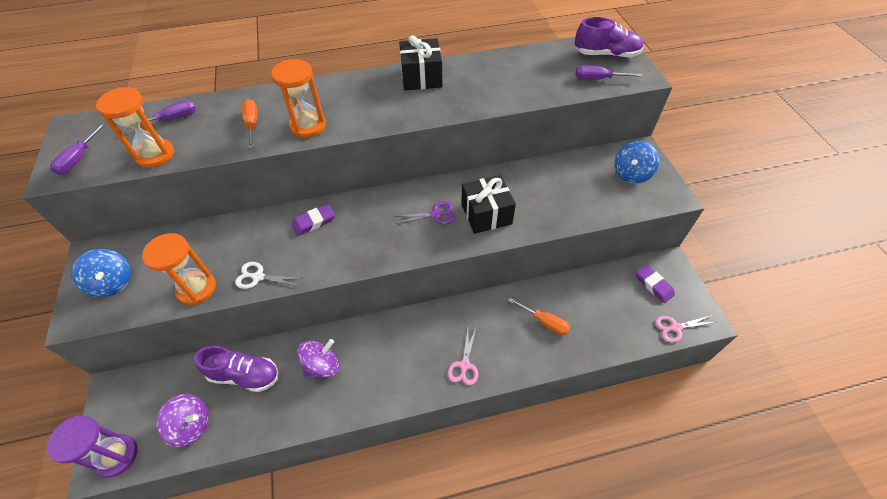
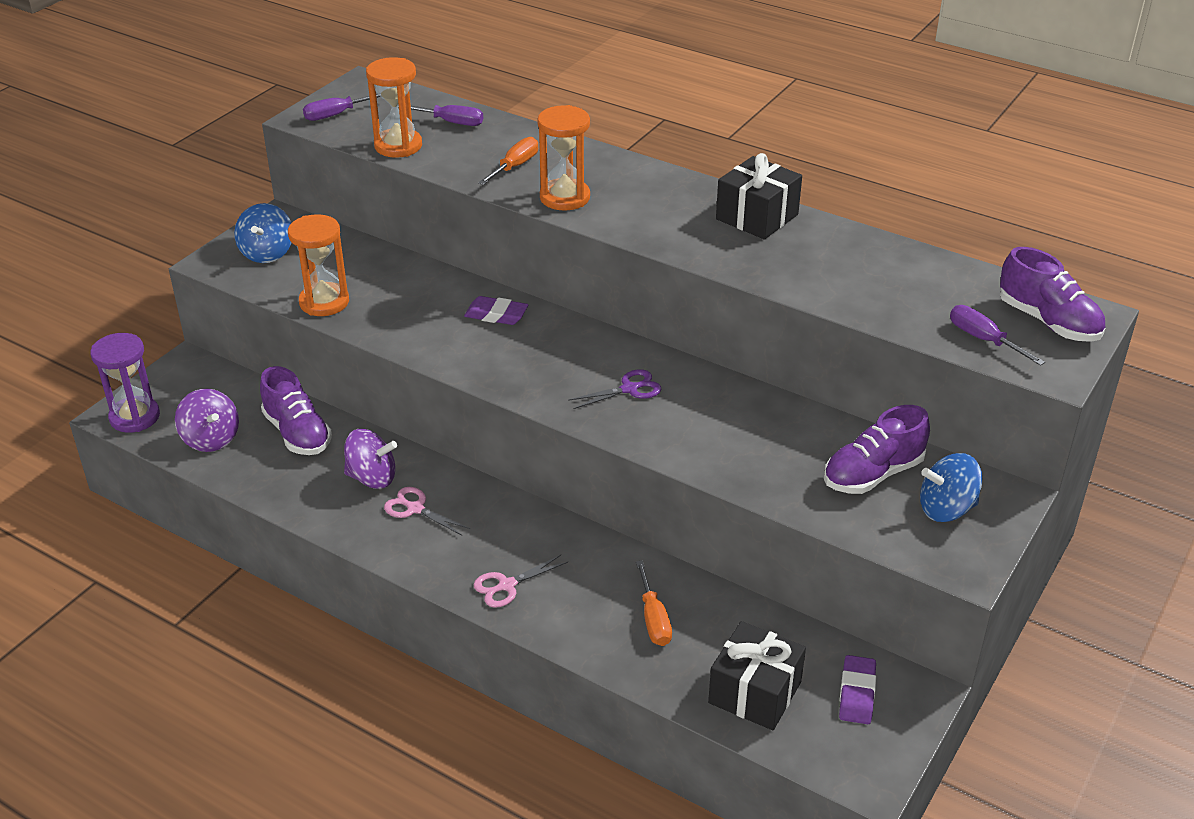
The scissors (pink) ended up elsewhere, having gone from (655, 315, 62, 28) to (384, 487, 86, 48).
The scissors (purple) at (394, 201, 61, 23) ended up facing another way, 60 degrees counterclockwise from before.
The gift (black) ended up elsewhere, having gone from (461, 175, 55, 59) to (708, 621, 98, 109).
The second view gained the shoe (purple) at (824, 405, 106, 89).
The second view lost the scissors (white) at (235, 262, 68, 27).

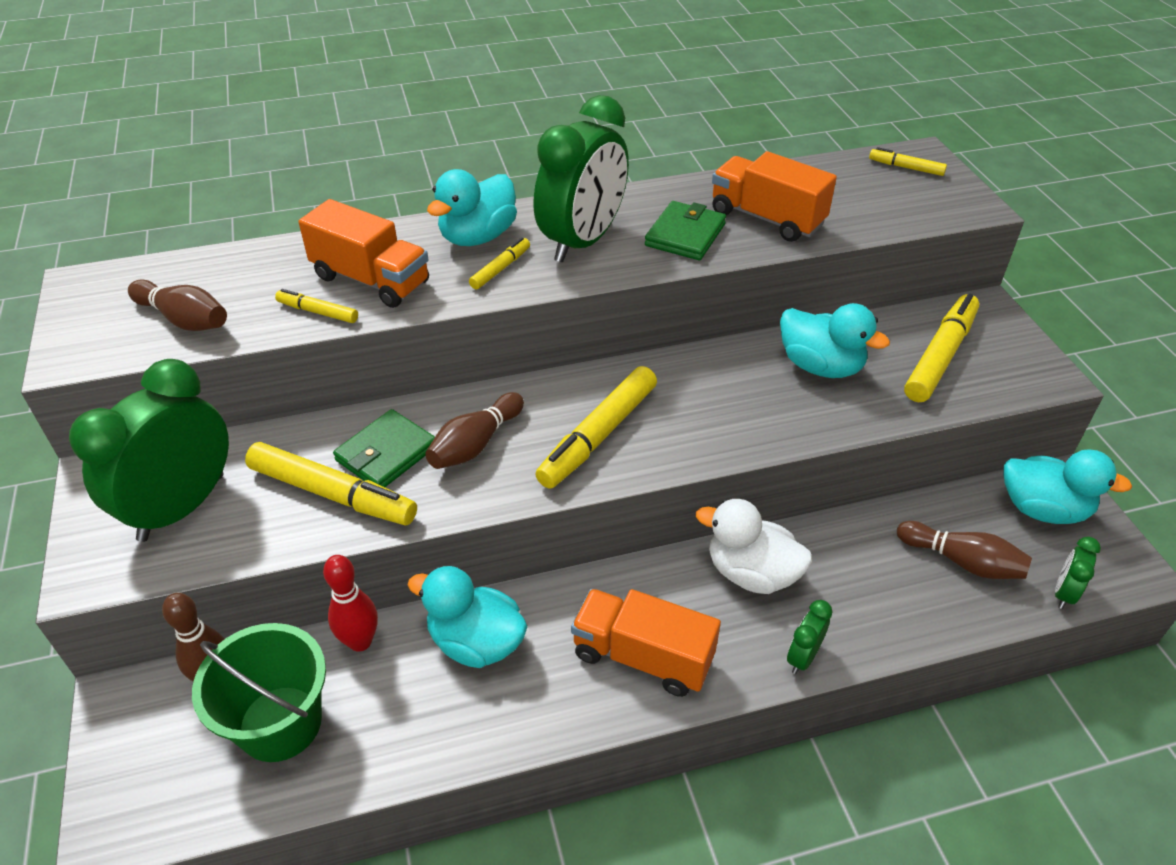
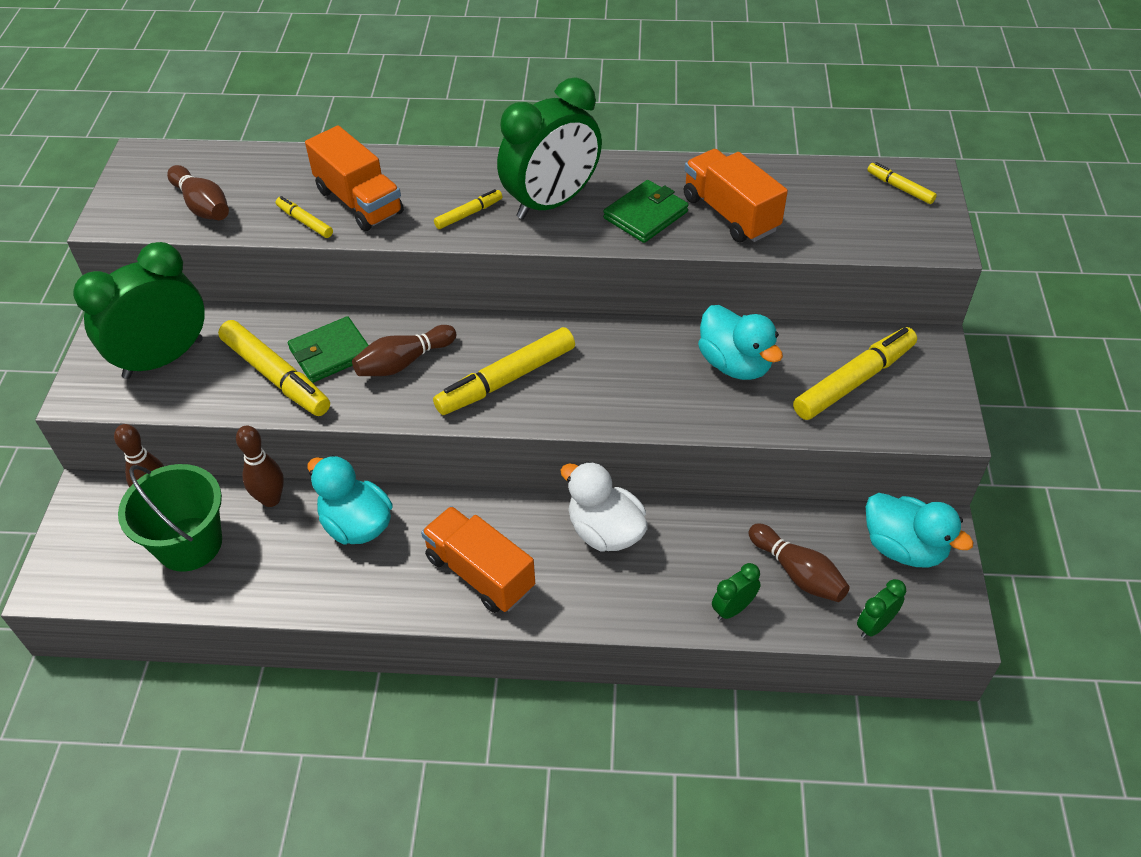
What was the bowling pin (red) at (323, 555, 55, 97) turned into the bowling pin (brown) at (236, 425, 48, 82).
The clock (green) ended up elsewhere, having gone from (787, 600, 45, 74) to (712, 563, 49, 57).
The second view lost the duck (turquoise) at (427, 169, 90, 77).

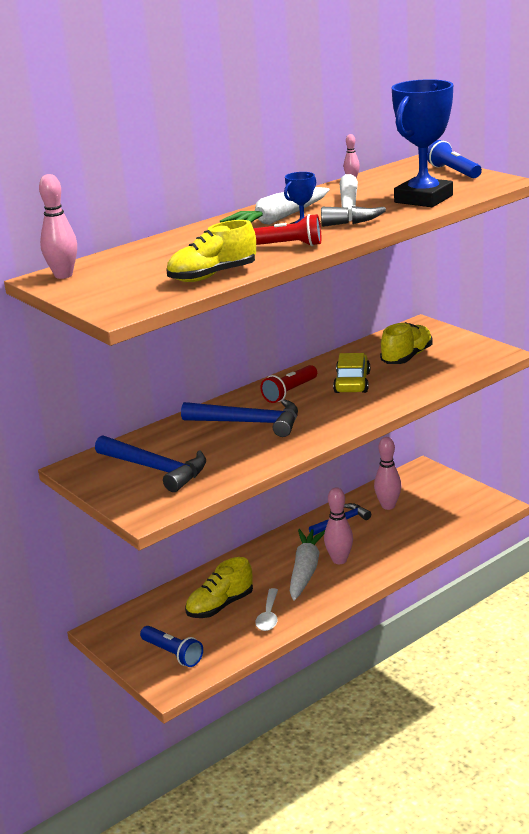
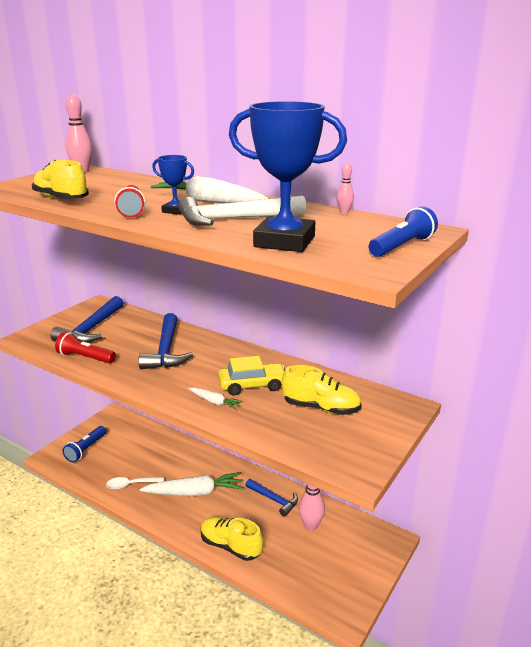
The flashlight (red) ended up elsewhere, having gone from (260, 365, 57, 38) to (55, 332, 61, 32).
The second view gained the carrot (white) at (189, 387, 54, 23).
The shoe (yellow) ended up elsewhere, having gone from (185, 557, 68, 61) to (201, 516, 62, 45).
The second view lost the bowling pin (pink) at (324, 487, 29, 77).

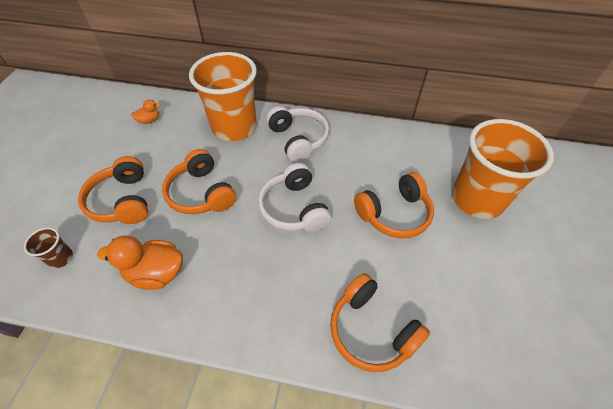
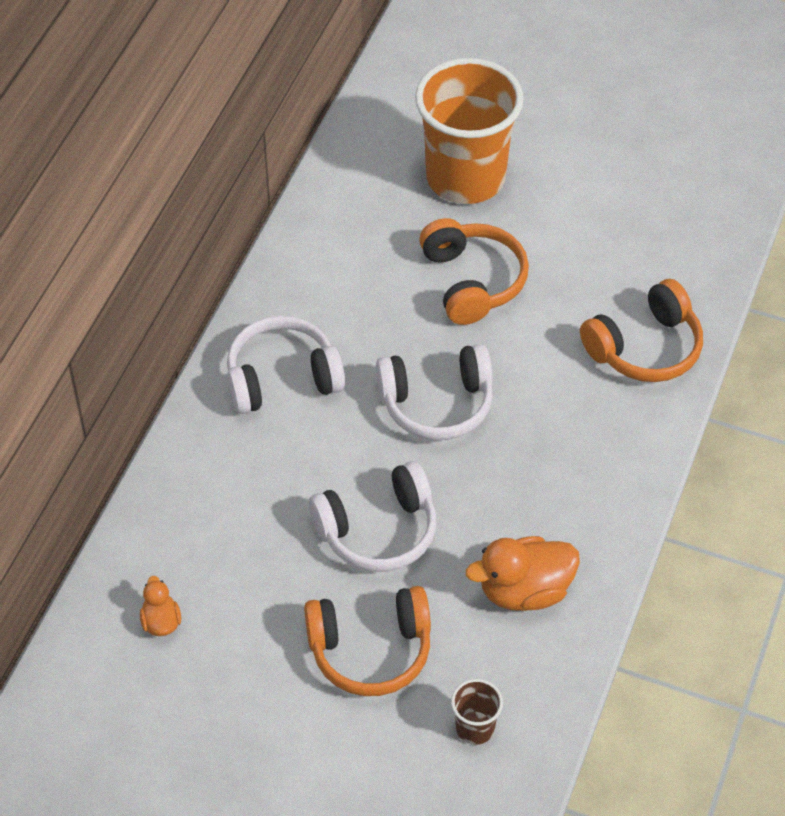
What was the headphones (orange) at (162, 149, 74, 65) turned into the headphones (white) at (309, 461, 127, 111).
The duck (orange) at (97, 235, 86, 55) ended up facing another way, 60 degrees clockwise from before.
The second view lost the cup (orange) at (189, 52, 68, 89).

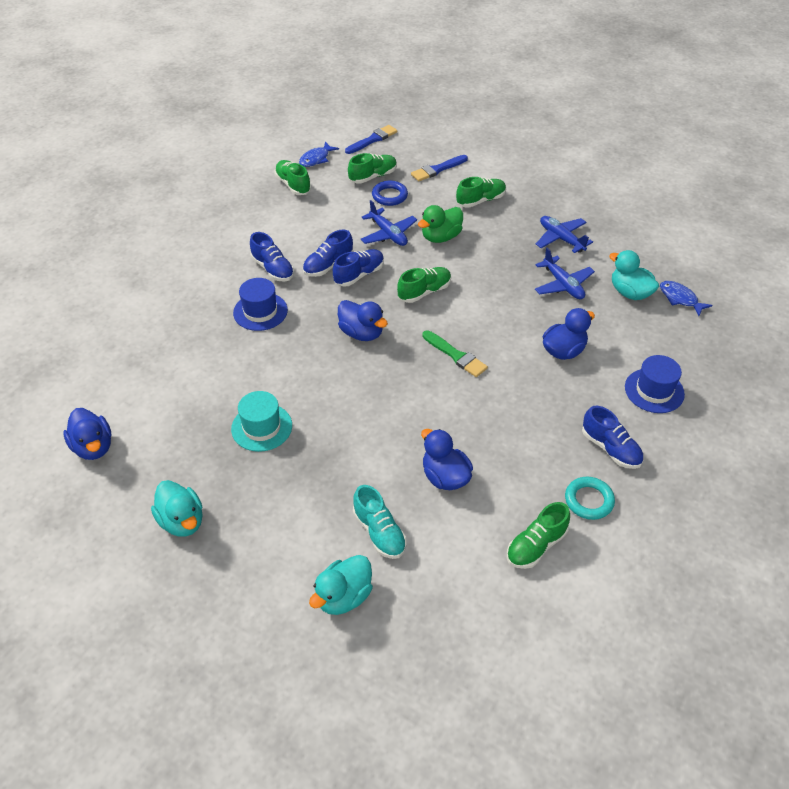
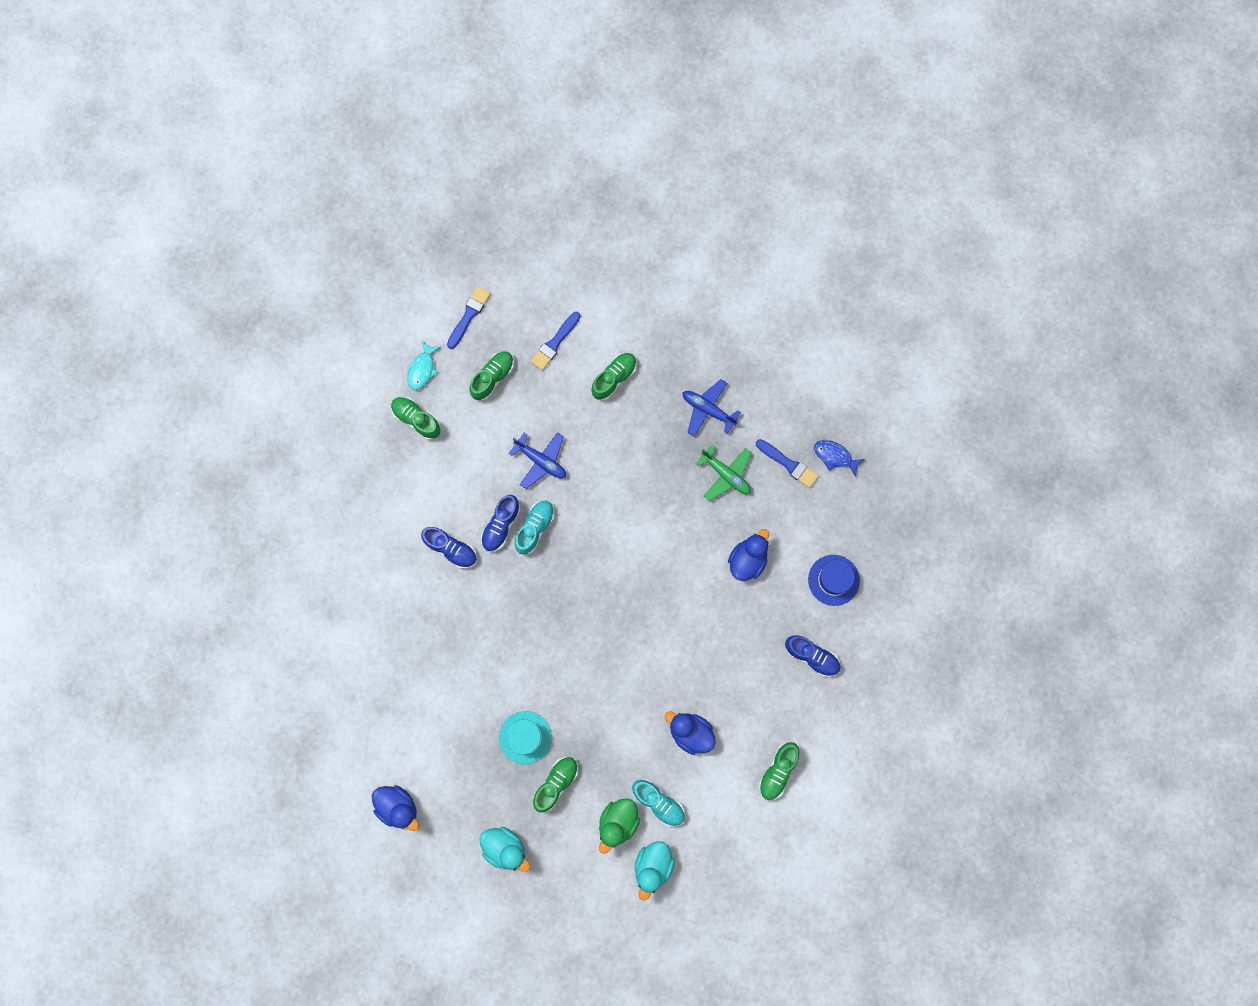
What was the fish (blue) at (299, 142, 40, 25) turned into the fish (turquoise) at (407, 341, 34, 49).
What was the shoe (blue) at (333, 249, 51, 38) turned into the shoe (turquoise) at (514, 500, 40, 55).
The shoe (green) ended up elsewhere, having gone from (397, 267, 54, 36) to (533, 757, 45, 55).
The duck (green) ended up elsewhere, having gone from (418, 205, 45, 38) to (599, 798, 41, 56).
What was the plane (blue) at (535, 247, 60, 52) turned into the plane (green) at (696, 444, 56, 57).
Where the duck (turquoise) stood at (609, 250, 50, 50), the brush (blue) came to stand at (756, 439, 63, 49).
The second view lost the hat (blue) at (233, 278, 55, 53).
The second view lost the duck (blue) at (338, 300, 50, 41).
The second view lost the ring (blue) at (372, 181, 36, 25).
The second view lost the brush (green) at (422, 330, 66, 47).
The second view lost the ring (turquoise) at (565, 477, 50, 43).

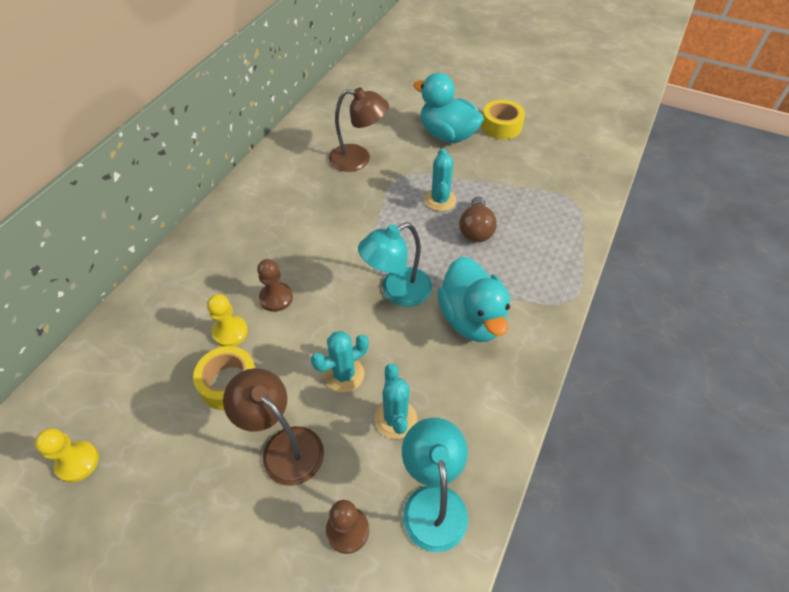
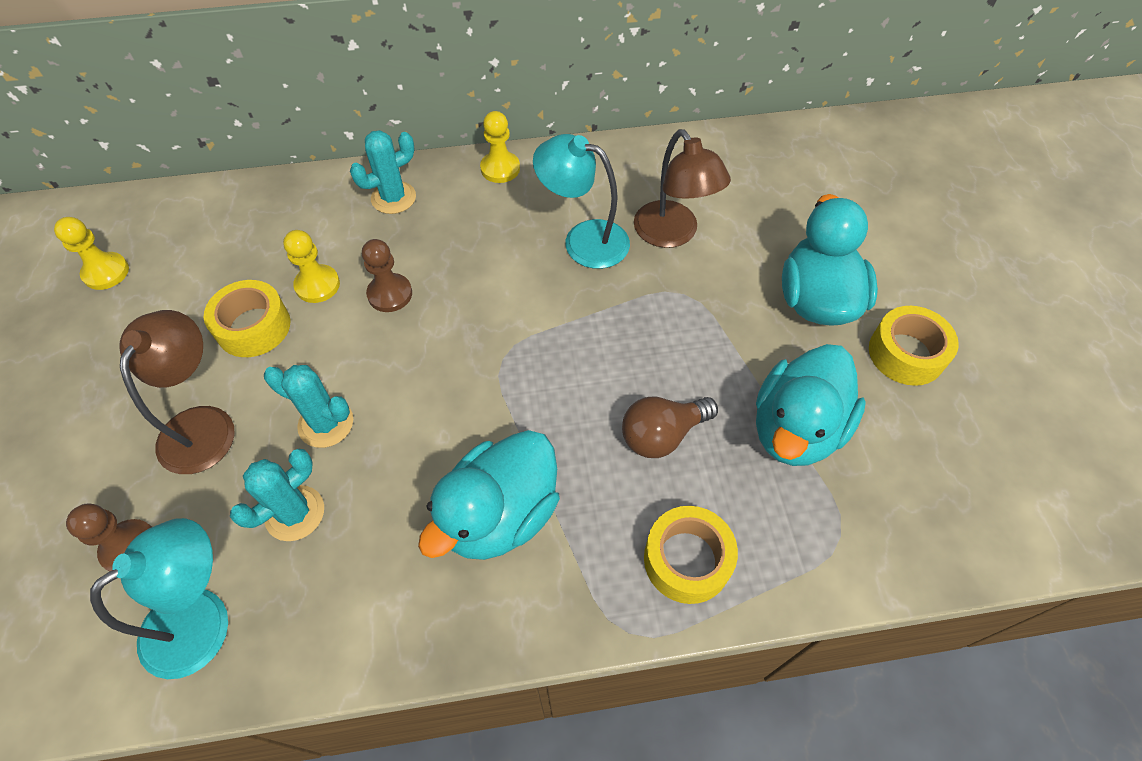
The cactus (turquoise) ended up elsewhere, having gone from (424, 148, 32, 63) to (350, 130, 66, 84).
The second view gained the pawn (yellow) at (480, 111, 40, 72).
The lamp (turquoise) ended up elsewhere, having gone from (358, 222, 74, 85) to (533, 134, 97, 135).
The second view gained the tape (yellow) at (644, 506, 94, 98).
The second view gained the duck (turquoise) at (756, 344, 110, 122).

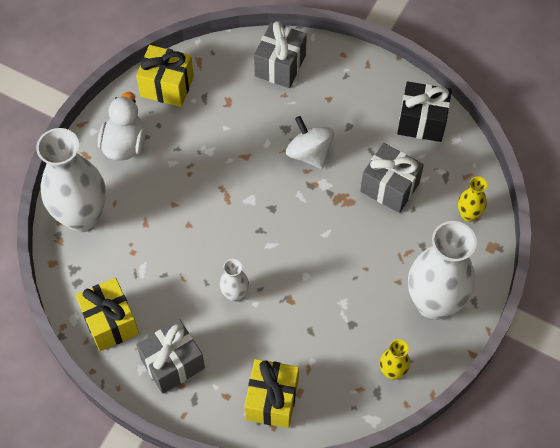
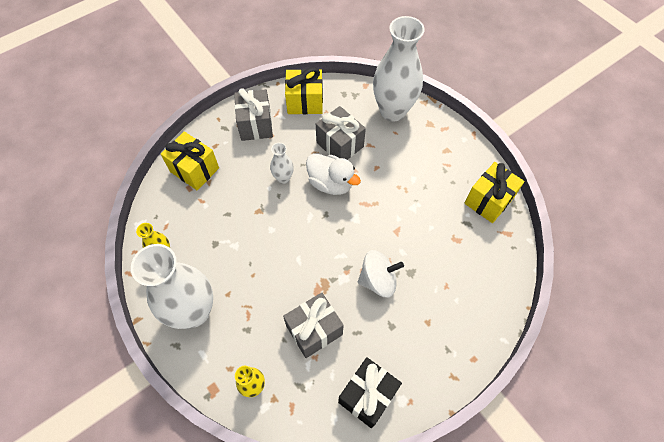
The duck (white) ended up elsewhere, having gone from (98, 92, 48, 69) to (306, 154, 55, 41).
The gift (grey) ended up elsewhere, having gone from (254, 21, 53, 67) to (316, 106, 50, 54).

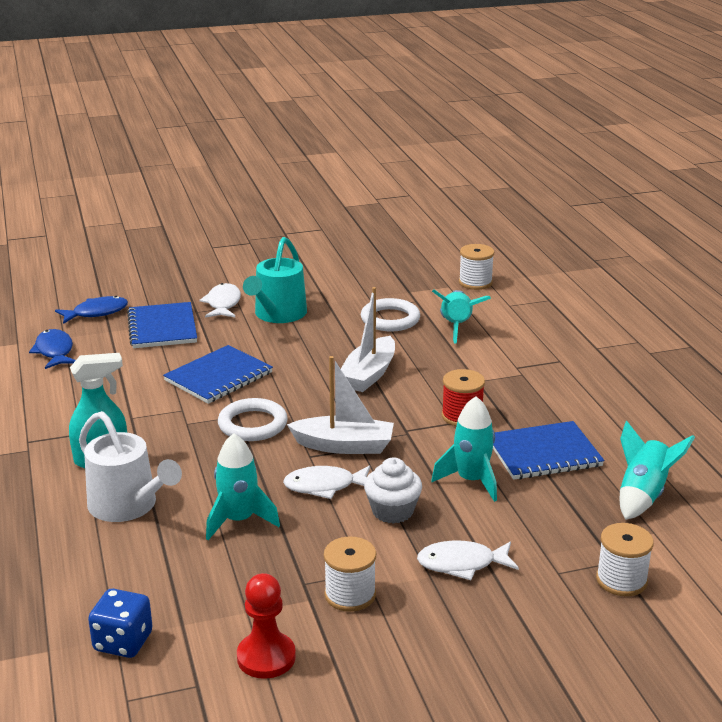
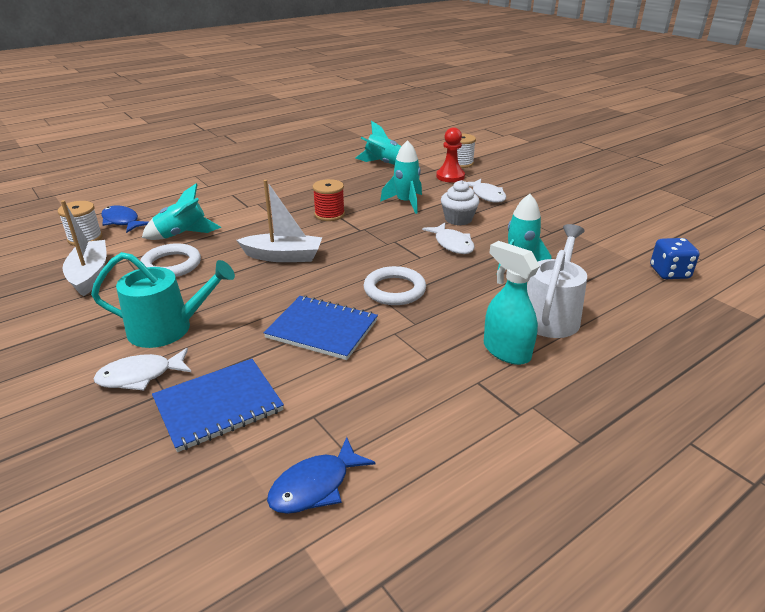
The boat (white) ended up elsewhere, having gone from (287, 356, 107, 98) to (61, 200, 46, 96).
The fish (blue) ended up elsewhere, having gone from (55, 296, 73, 28) to (101, 205, 48, 28).
The pawn (red) ended up elsewhere, having gone from (237, 573, 59, 106) to (436, 127, 29, 55).
The second view lost the spool (white) at (324, 537, 52, 75).
The second view lost the notebook (blue) at (493, 421, 111, 59).

